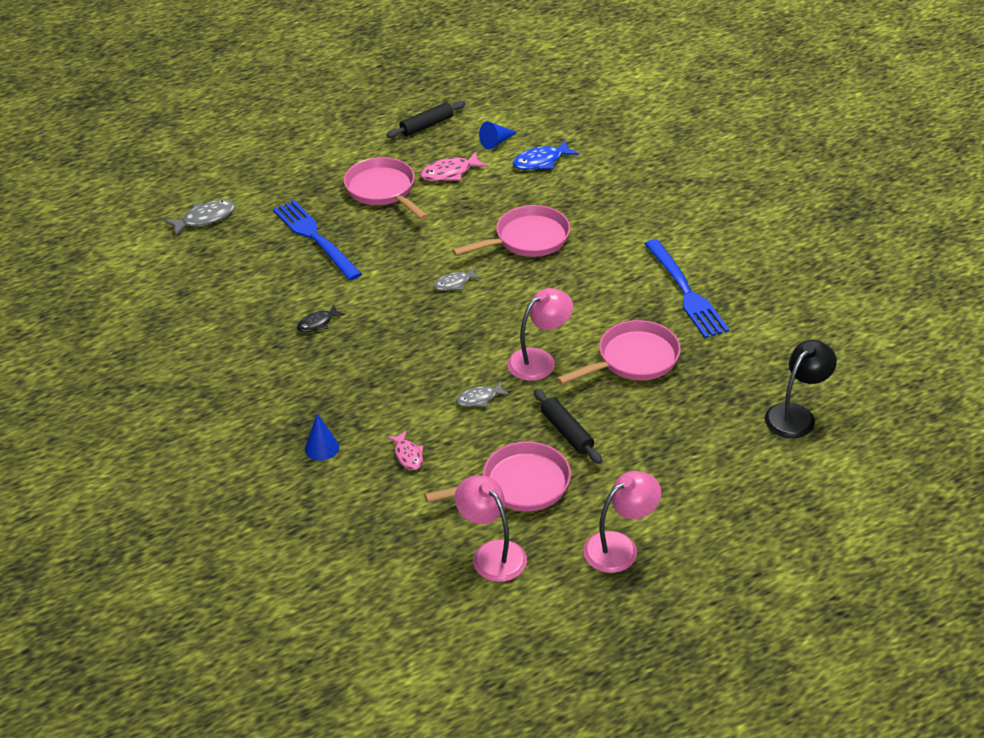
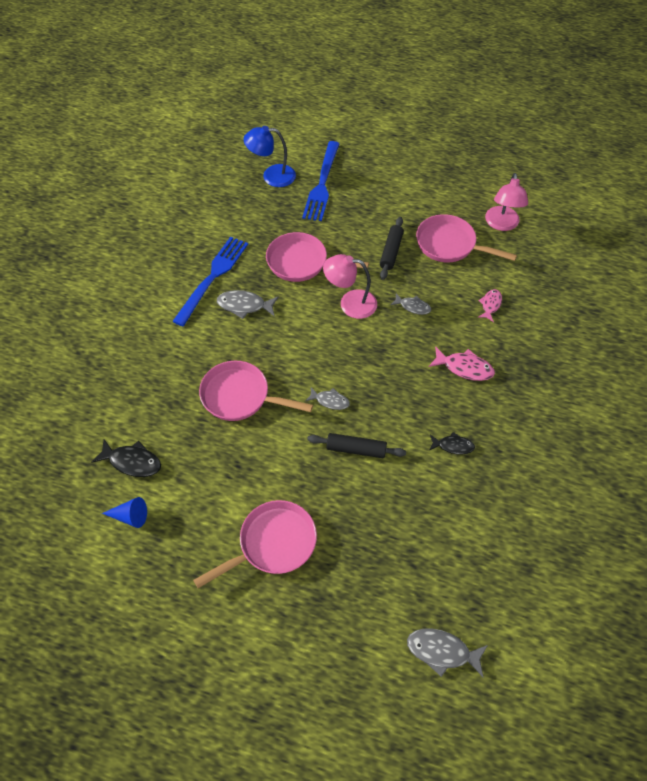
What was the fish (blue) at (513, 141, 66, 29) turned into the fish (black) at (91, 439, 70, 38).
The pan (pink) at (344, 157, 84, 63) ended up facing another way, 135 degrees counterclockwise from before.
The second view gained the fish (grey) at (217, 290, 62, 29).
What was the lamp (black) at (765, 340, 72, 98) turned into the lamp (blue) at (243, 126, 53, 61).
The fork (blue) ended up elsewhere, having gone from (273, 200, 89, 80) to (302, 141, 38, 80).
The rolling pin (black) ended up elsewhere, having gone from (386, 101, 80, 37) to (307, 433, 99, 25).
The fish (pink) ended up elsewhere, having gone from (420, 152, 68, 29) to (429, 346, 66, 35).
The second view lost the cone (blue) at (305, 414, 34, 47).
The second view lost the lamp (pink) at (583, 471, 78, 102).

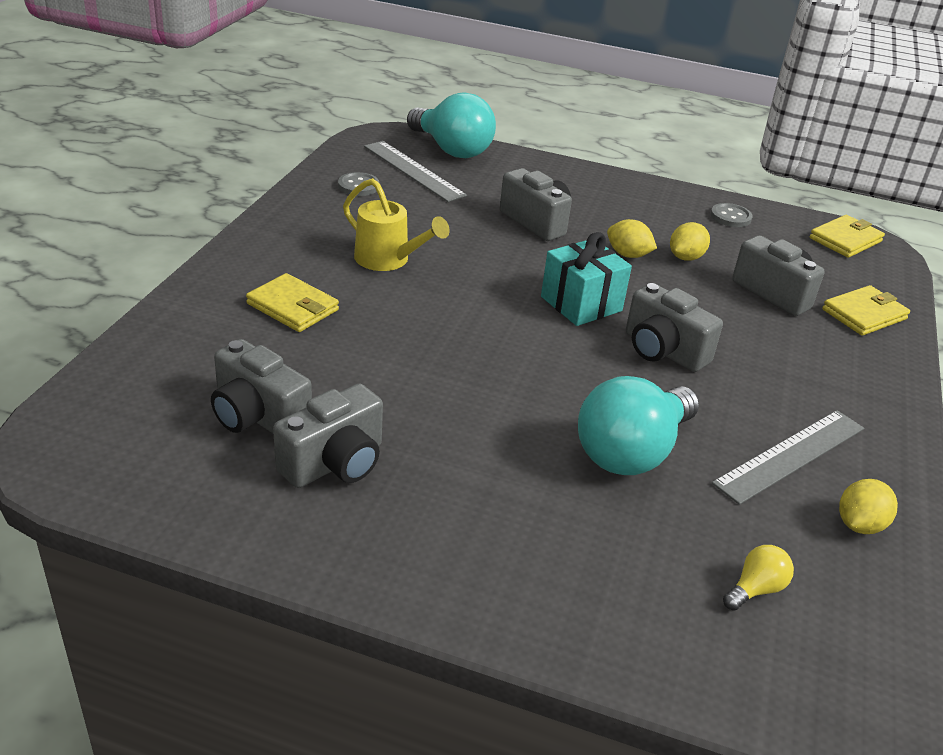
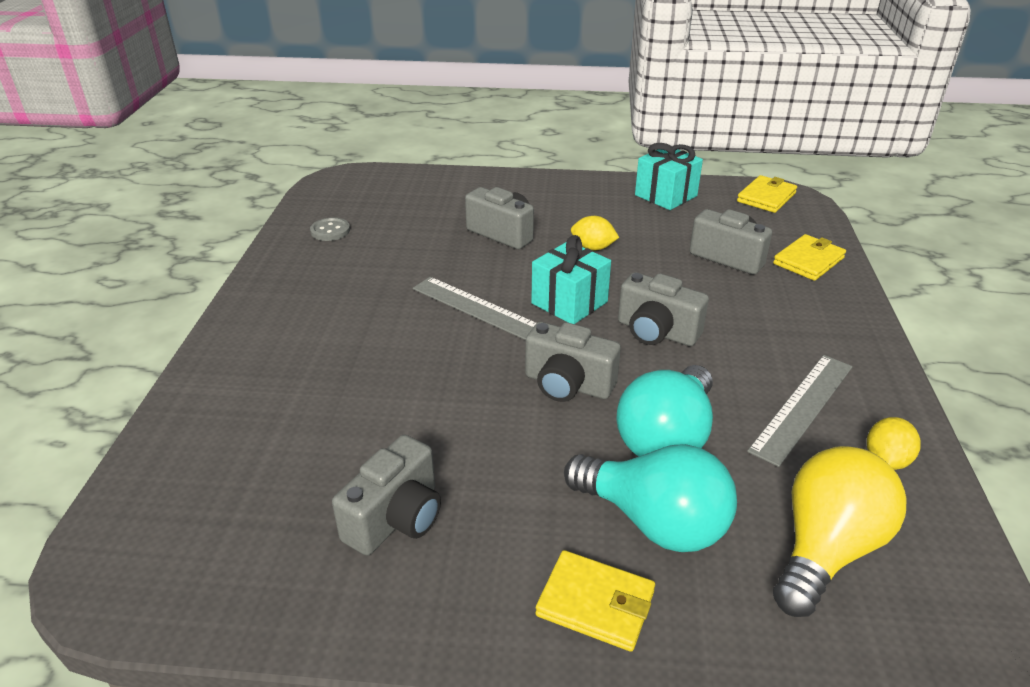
The ruler (grey) ended up elsewhere, having gone from (364, 141, 103, 61) to (413, 277, 123, 63).
The camera (grey) ended up elsewhere, having gone from (211, 339, 101, 95) to (525, 322, 96, 80).
The wallet (yellow) ended up elsewhere, having gone from (246, 273, 93, 59) to (535, 550, 120, 102).
The light bulb (turquoise) ended up elsewhere, having gone from (407, 92, 89, 66) to (564, 444, 173, 108).
Where the button (grey) stood at (711, 203, 41, 24), the gift (turquoise) came to stand at (635, 143, 68, 67).
The size of the light bulb (yellow) at (723, 545, 71, 66) changed by a factor of 2.31.
The second view lost the watering can (yellow) at (343, 178, 107, 93).
The second view lost the lemon (yellow) at (670, 222, 40, 39).

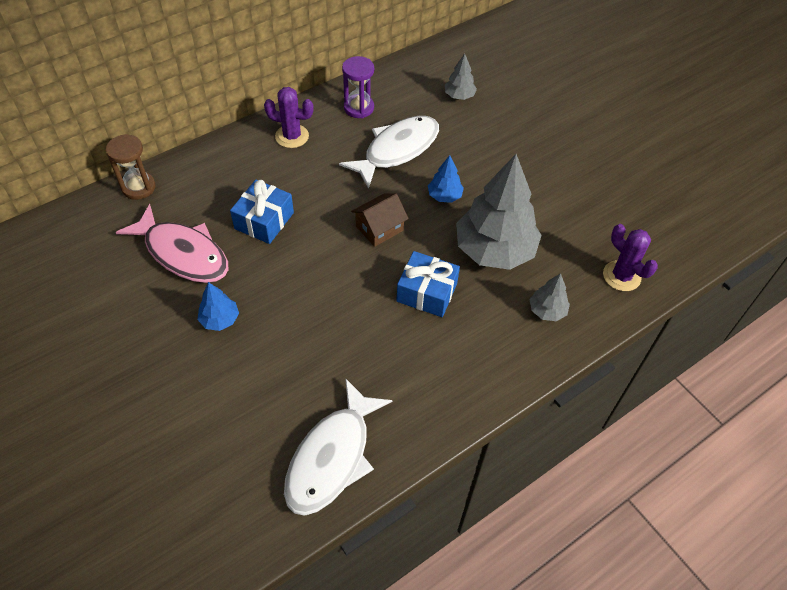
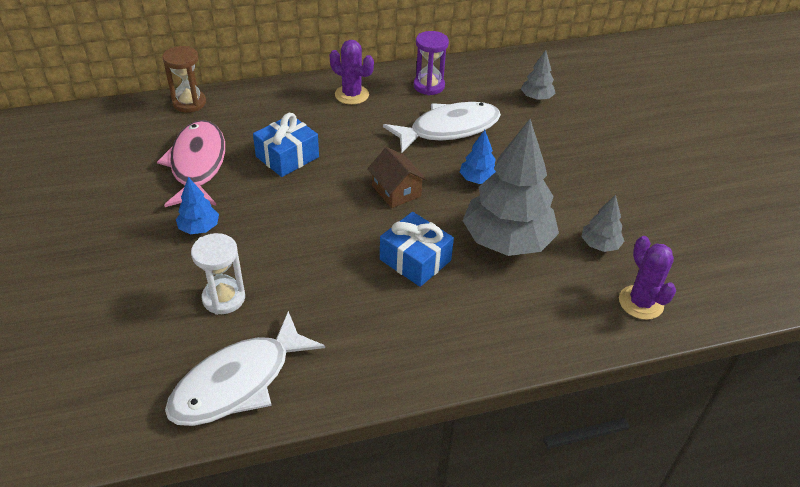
The fish (pink) at (116, 204, 112, 79) ended up facing another way, 150 degrees counterclockwise from before.
The second view gained the hourglass (white) at (191, 233, 54, 82).
The house (brown) at (351, 193, 58, 54) ended up facing another way, 75 degrees clockwise from before.
The tree (grey) ended up elsewhere, having gone from (530, 273, 40, 48) to (581, 195, 44, 57).

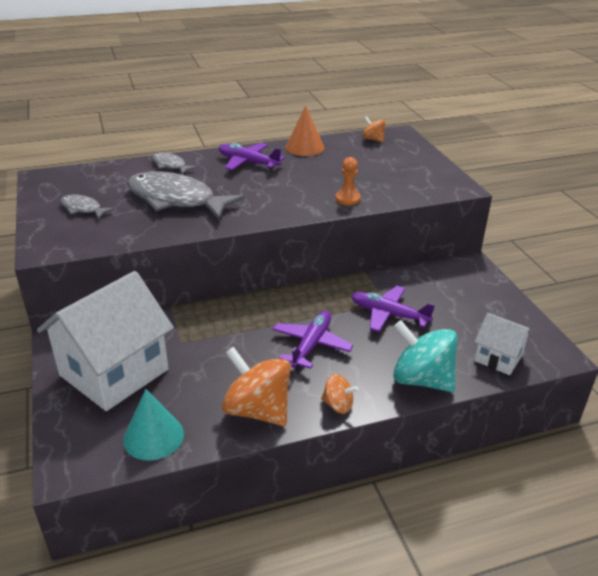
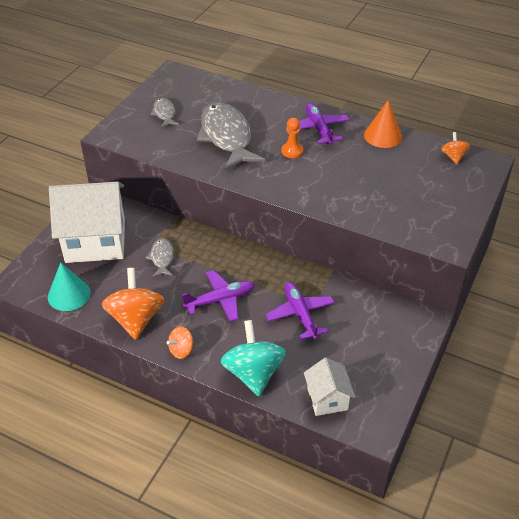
The fish (grey) ended up elsewhere, having gone from (152, 152, 46, 23) to (146, 238, 28, 39).
The spinning top (orange) at (321, 374, 38, 40) ended up facing another way, 75 degrees clockwise from before.
The pawn (orange) ended up elsewhere, having gone from (336, 157, 25, 48) to (281, 118, 22, 40).

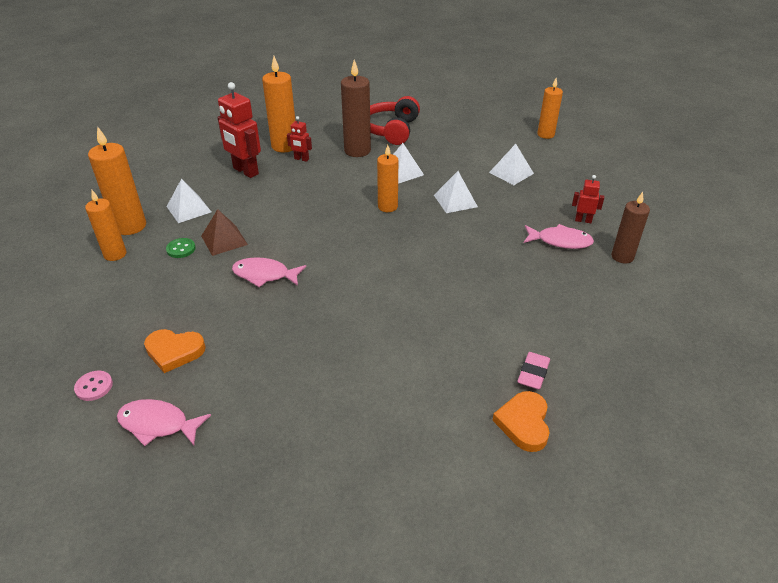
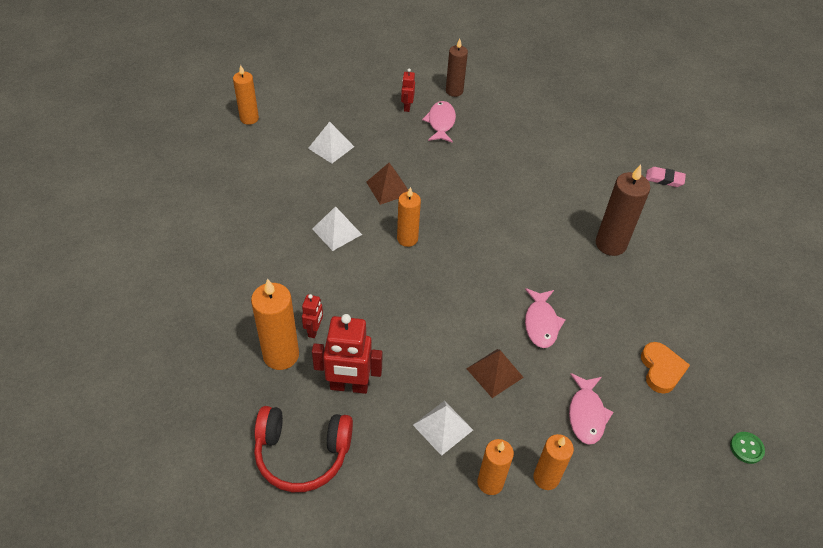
The headphones (red) ended up elsewhere, having gone from (370, 96, 50, 49) to (254, 406, 99, 86).
The robot (red) at (217, 82, 44, 96) ended up facing another way, 60 degrees clockwise from before.
What was the pyramid (white) at (434, 171, 44, 42) turned into the pyramid (brown) at (366, 163, 42, 42).
The size of the candle (orange) at (88, 126, 58, 109) changed by a factor of 0.67.
The fish (pink) ended up elsewhere, having gone from (117, 399, 94, 47) to (569, 373, 44, 72).
The candle (brown) ended up elsewhere, having gone from (341, 59, 30, 98) to (596, 165, 54, 91).
The eraser (pink) ended up elsewhere, having gone from (517, 352, 33, 38) to (646, 167, 40, 20).
The button (green) ended up elsewhere, having gone from (166, 238, 30, 20) to (730, 432, 35, 32).
The second view lost the button (pink) at (74, 371, 39, 30).
The second view lost the heart (orange) at (492, 391, 58, 61).

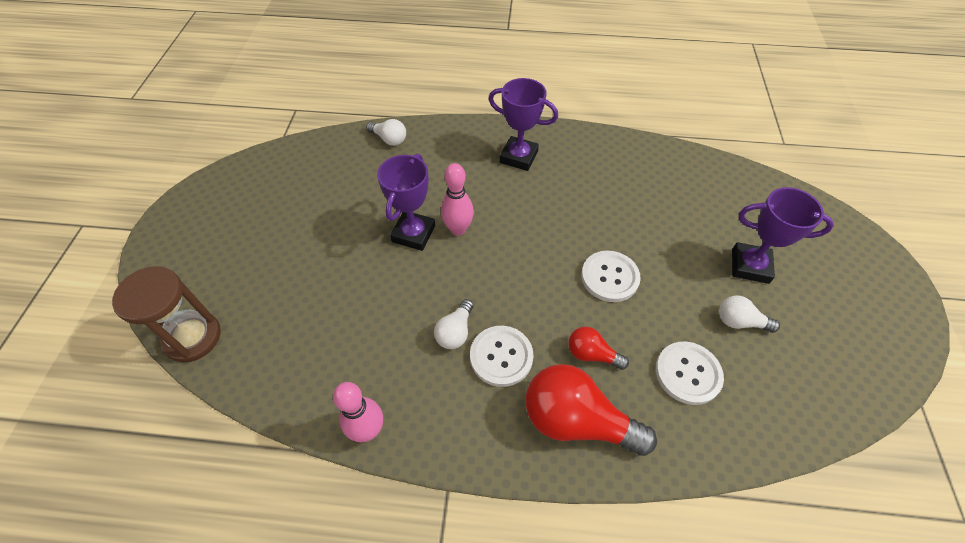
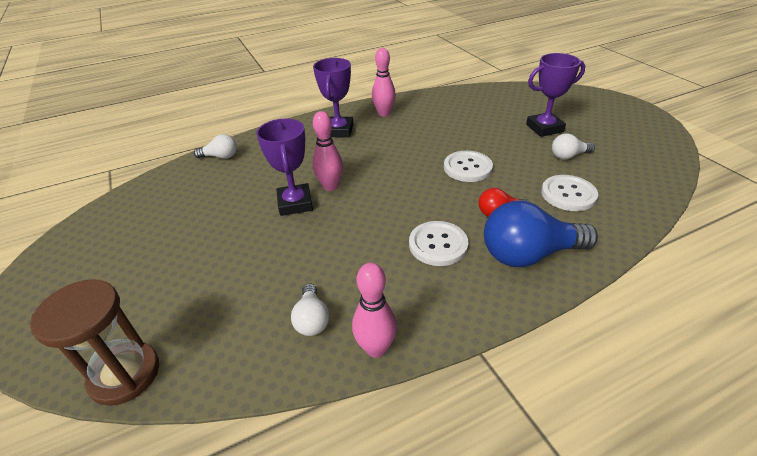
The light bulb (white) ended up elsewhere, having gone from (434, 299, 39, 50) to (291, 284, 38, 52).
The trophy (purple) at (489, 78, 69, 93) ended up facing another way, 75 degrees counterclockwise from before.
The second view gained the bowling pin (pink) at (372, 48, 24, 69).
What was the light bulb (red) at (526, 364, 131, 92) turned into the light bulb (blue) at (484, 201, 114, 66).

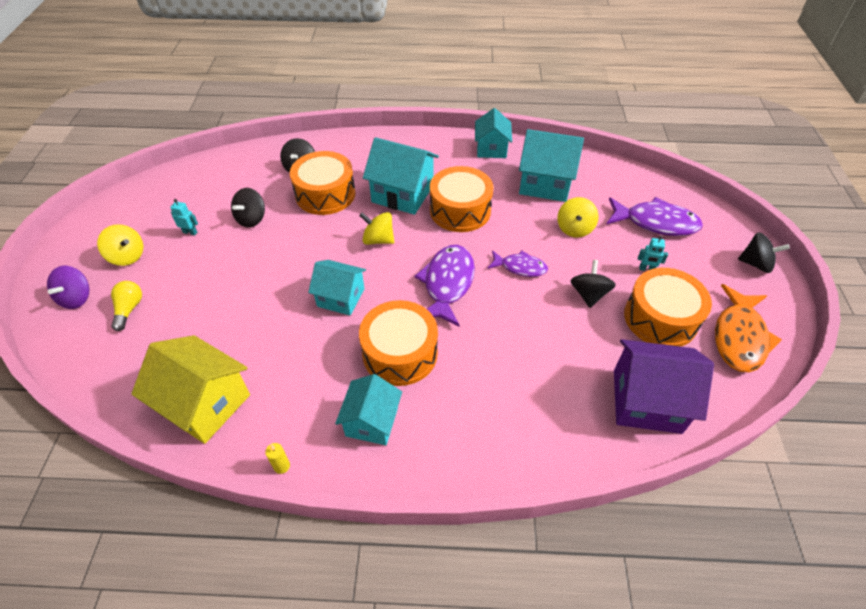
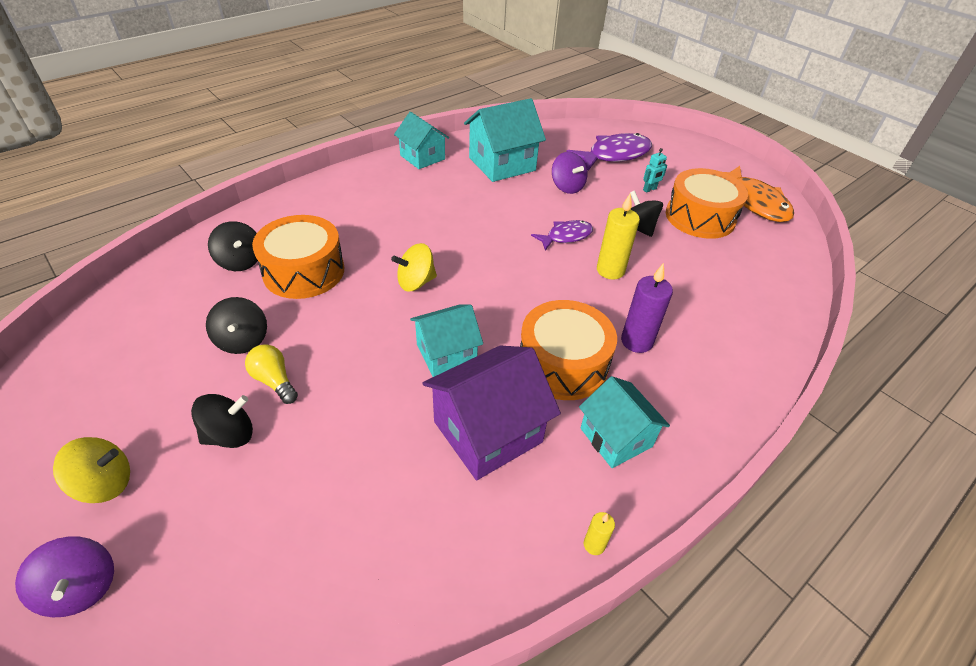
The spinning top (black) ended up elsewhere, having gone from (738, 233, 52, 40) to (191, 394, 62, 54).
The light bulb (yellow) ended up elsewhere, having gone from (111, 281, 31, 50) to (245, 344, 53, 60).
The house (purple) ended up elsewhere, having gone from (614, 339, 100, 95) to (423, 346, 138, 134).
What was the spinning top (yellow) at (557, 197, 42, 41) turned into the spinning top (purple) at (552, 152, 36, 42).
The second view gained the candle (yellow) at (597, 193, 43, 87).
The second view gained the candle (purple) at (621, 263, 52, 90).
The second view lost the house (yellow) at (131, 335, 119, 109).
The second view lost the robot (turquoise) at (170, 199, 28, 36).
The second view lost the house (turquoise) at (363, 137, 76, 78).
The second view lost the fish (purple) at (414, 245, 61, 82).
The second view lost the drum (orange) at (430, 166, 64, 66).

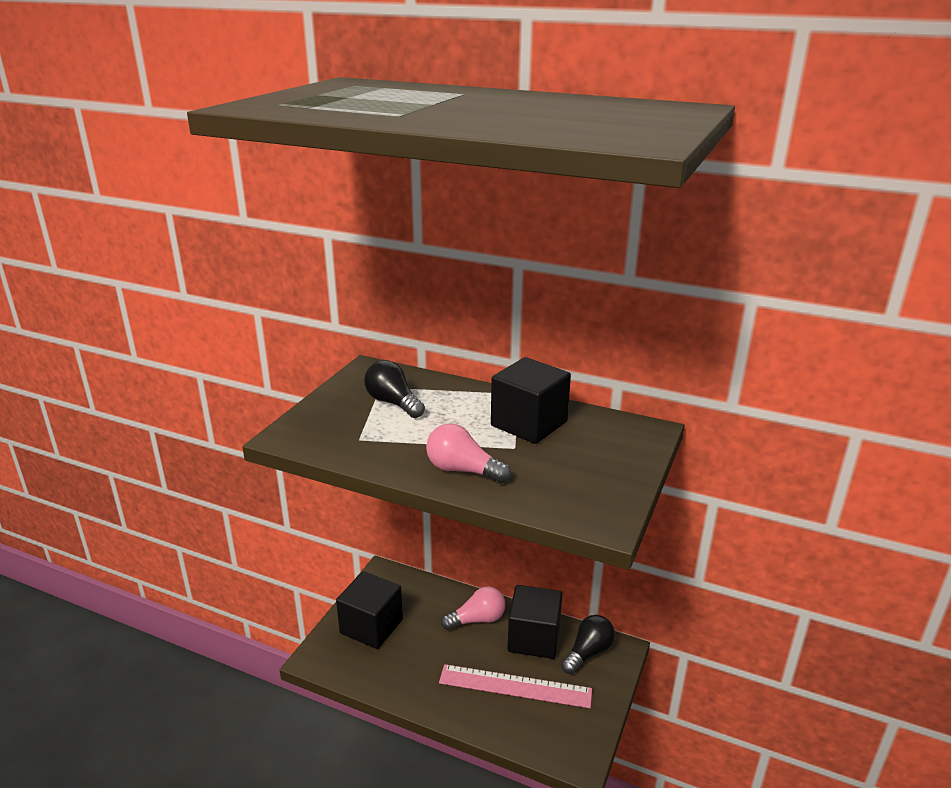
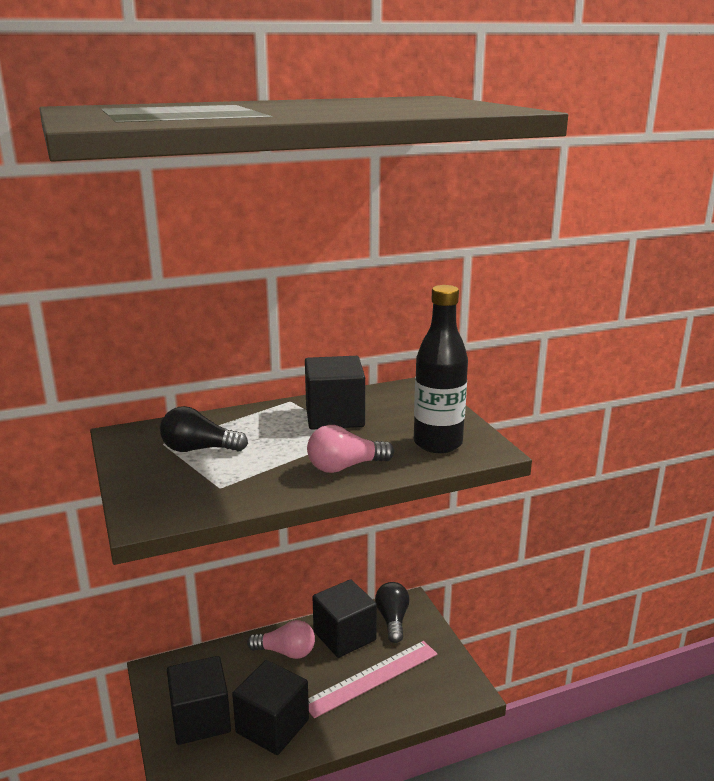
The second view gained the cube (black) at (232, 660, 77, 95).
The light bulb (pink) at (441, 586, 64, 44) ended up facing another way, 75 degrees clockwise from before.
The second view gained the bottle (black) at (414, 285, 54, 168).

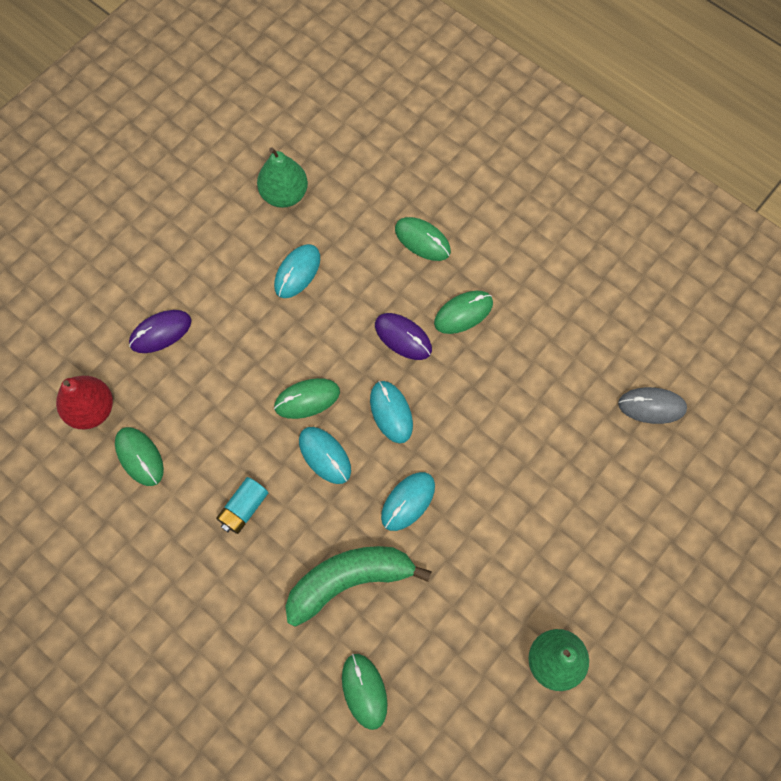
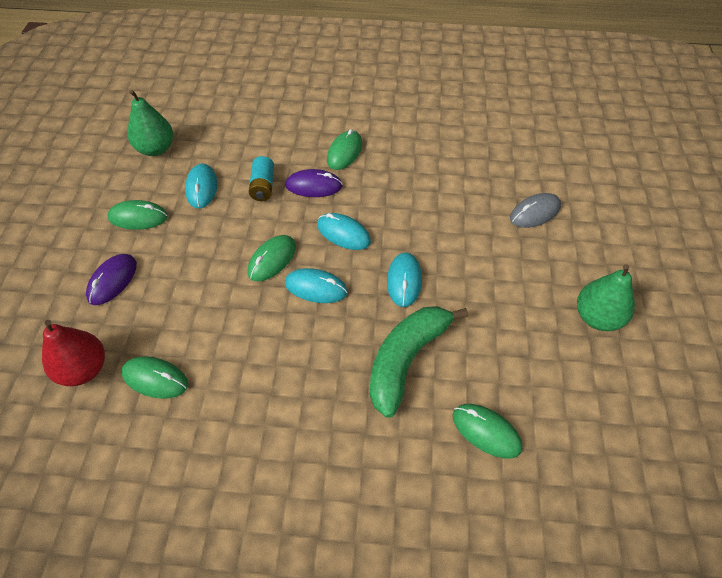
The mouse (green) ended up elsewhere, having gone from (395, 217, 56, 44) to (108, 200, 60, 30).
The battery (turquoise) ended up elsewhere, having gone from (216, 477, 52, 57) to (249, 156, 25, 45).
The mouse (grey) ended up elsewhere, having gone from (618, 387, 69, 37) to (510, 193, 51, 35).

